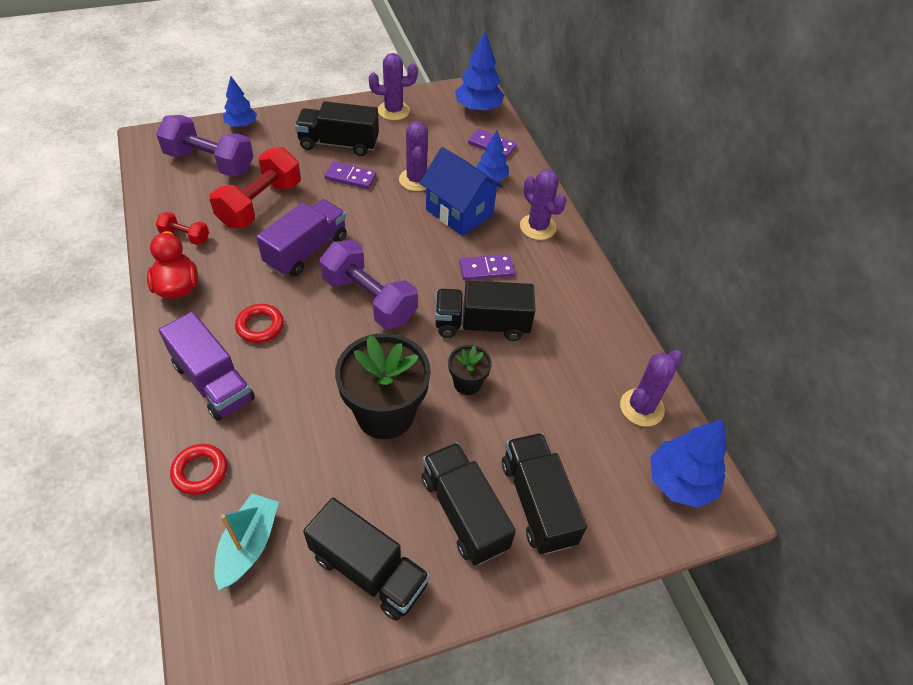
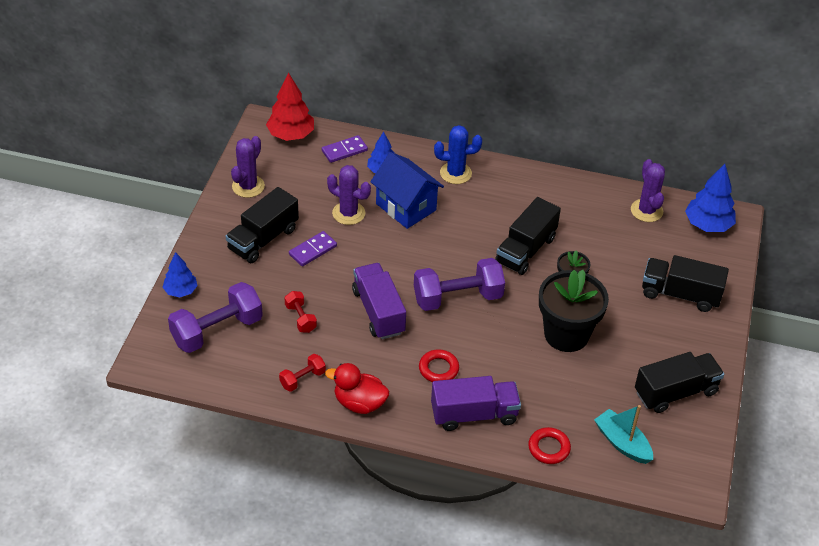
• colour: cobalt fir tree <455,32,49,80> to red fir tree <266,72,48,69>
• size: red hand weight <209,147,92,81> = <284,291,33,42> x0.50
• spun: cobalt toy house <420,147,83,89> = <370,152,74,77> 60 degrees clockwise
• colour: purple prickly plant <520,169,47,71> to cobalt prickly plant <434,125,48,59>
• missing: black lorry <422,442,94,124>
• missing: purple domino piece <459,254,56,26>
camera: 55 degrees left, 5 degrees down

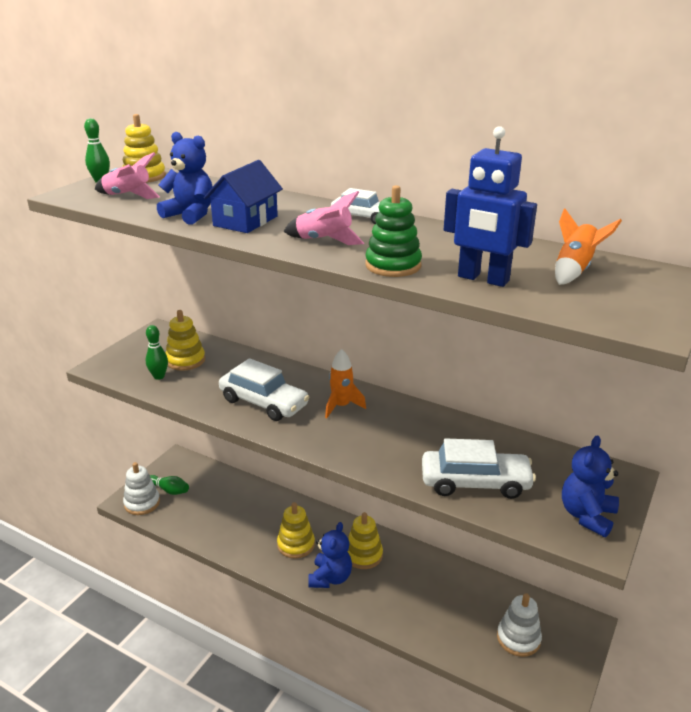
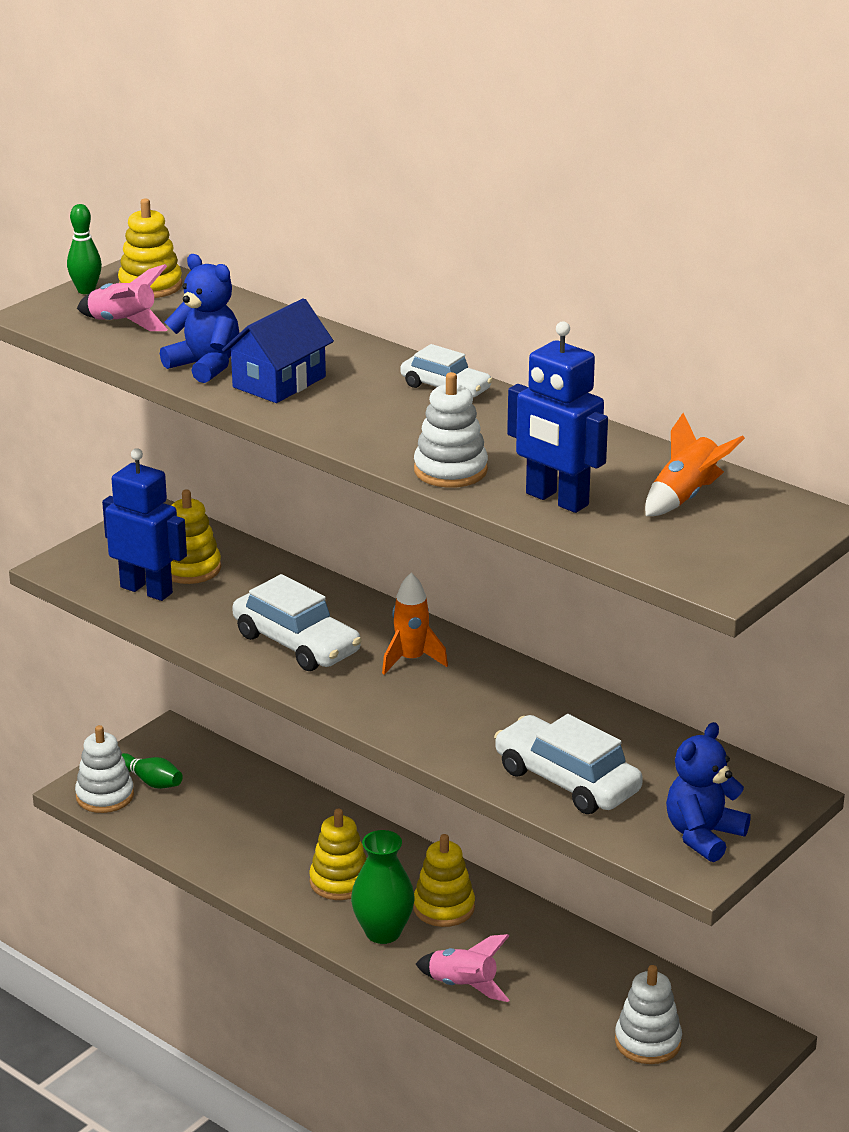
• exchanged: leaf-green bowling pin <146,325,22,55> to cobalt toy robot <102,448,85,153>
• exchanged: cobalt stuffed bear <308,522,44,66> to leaf-green tall vase <351,830,63,114>
• colour: leaf-green stacking rings <365,185,57,92> to snow-white stacking rings <414,372,74,116>
• relocated: pink spaceship <284,191,80,54> to <416,934,93,68>
• spun: snow-white automobile <422,438,114,61> = <494,714,149,100> 150 degrees counterclockwise
camera: 10 degrees right, 0 degrees up

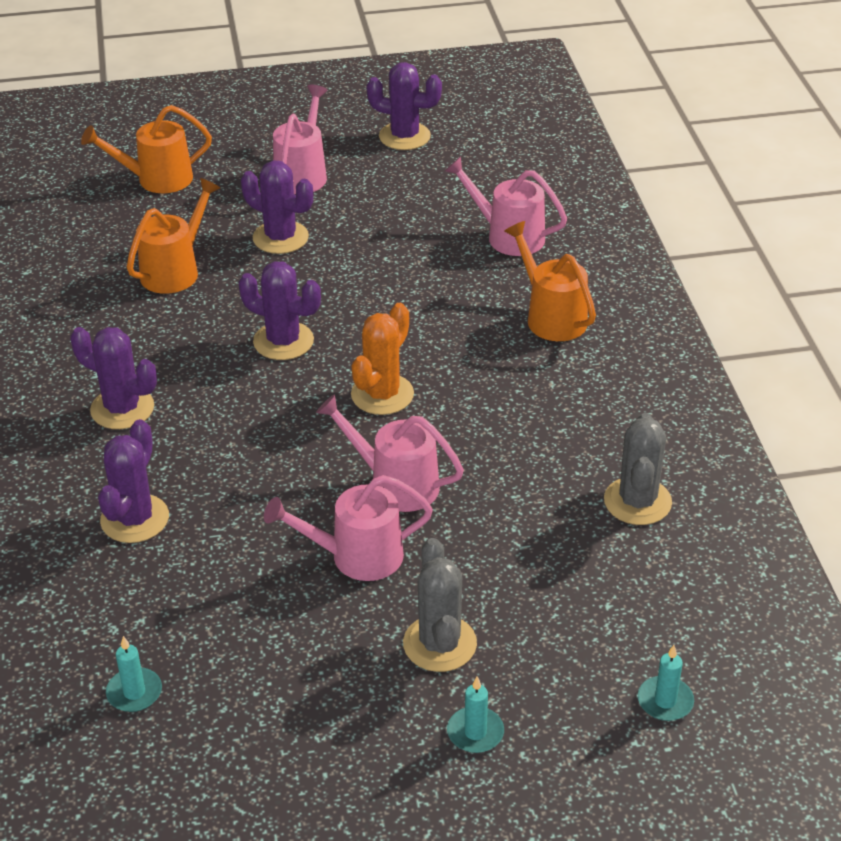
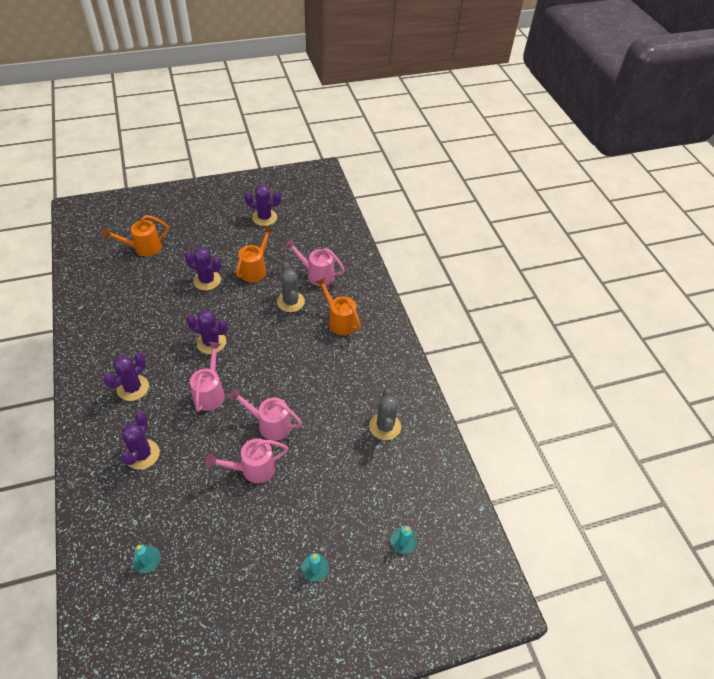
• spun: purple prickly plant <70,327,87,102> = <104,353,45,48> 75 degrees counterclockwise
• relocated: pink sprinkling can <273,85,55,109> to <190,342,35,70>
• relocated: orange-coloured sprinkling can <127,178,93,116> to <236,226,38,56>
• relocated: grey prickly plant <403,538,74,134> to <277,262,28,50>
• missing: orange-coloured prickly plant <351,303,63,112>
camera: 10 degrees left, 10 degrees up

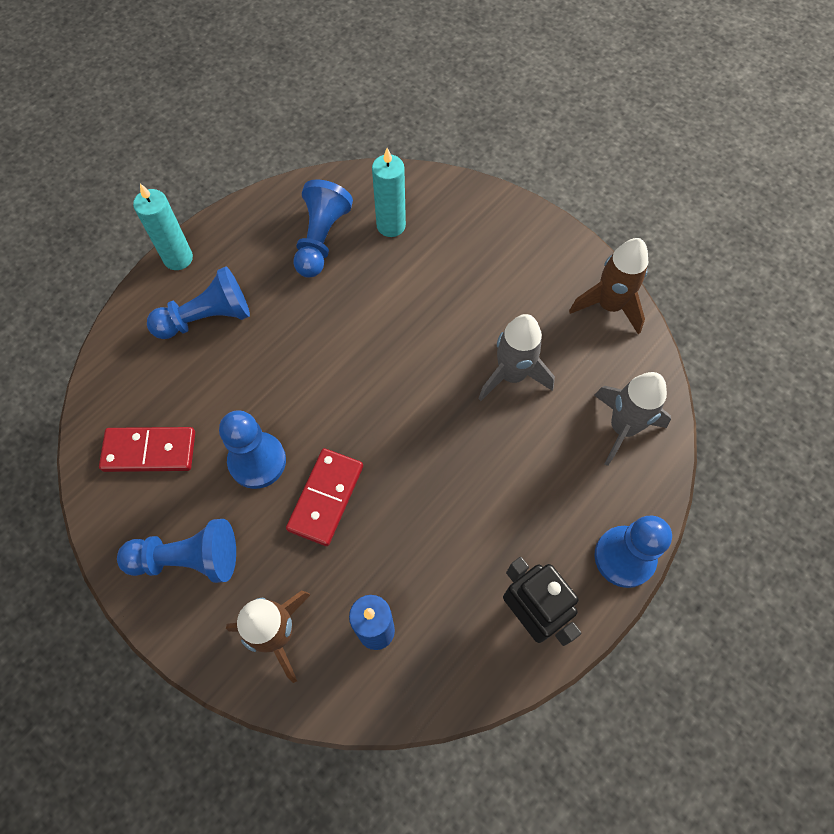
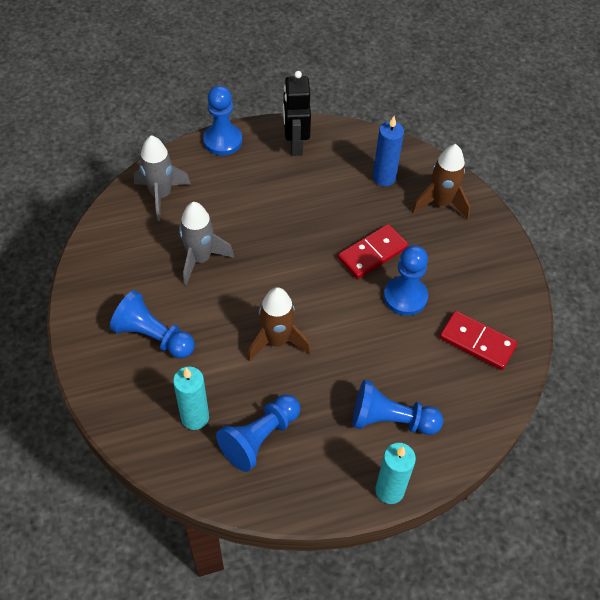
• relocated: cobalt game pawn <117,519,119,64> to <110,290,85,68>
• relocated: russet spaceship <569,238,79,96> to <247,287,64,74>
camera: 150 degrees left, 10 degrees down

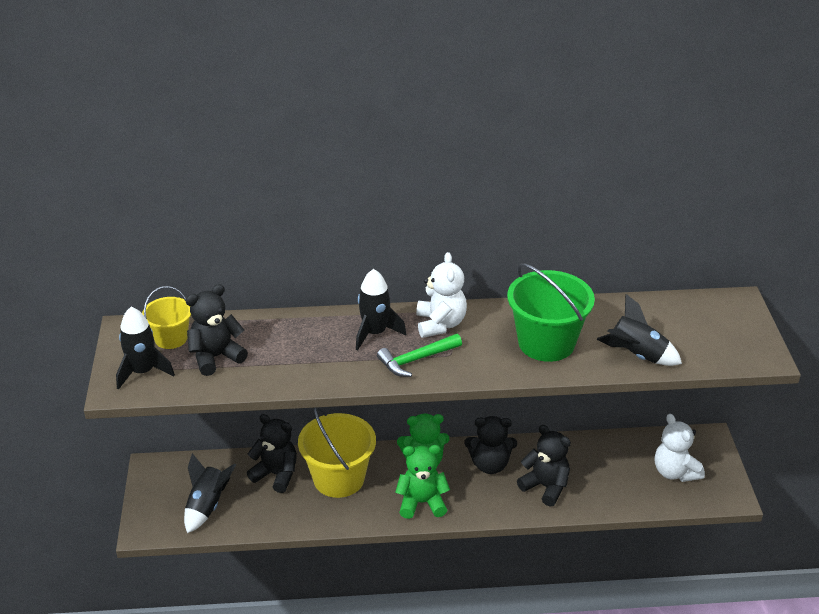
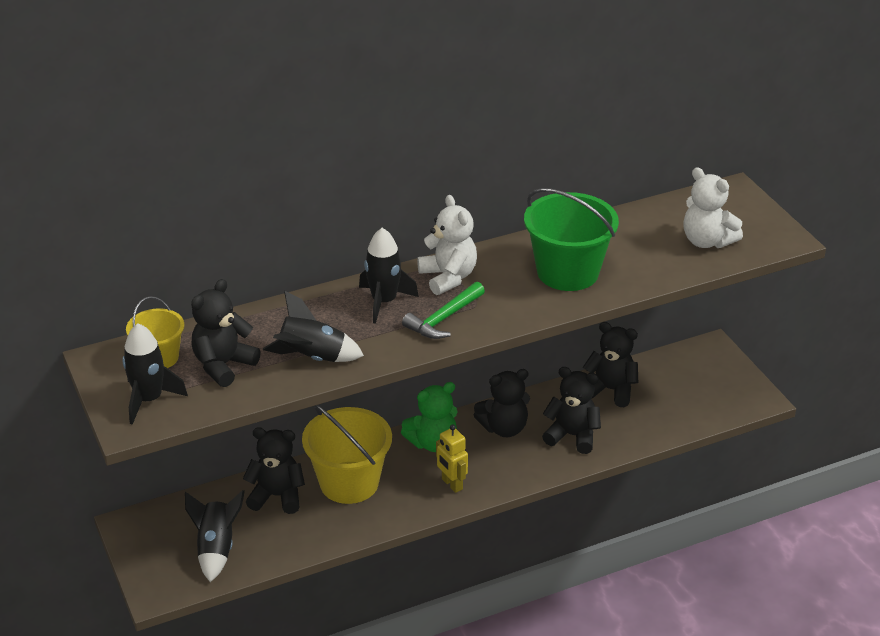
• relocated: black spaceship <596,294,86,72> to <263,291,101,71>
• exchanged: leaf-green stuffed bear <395,445,55,74> to bright yellow toy robot <436,425,32,68>
• appeared: black stuffed bear <583,322,55,85>
• relocated: snow-white stuffed bear <655,414,50,68> to <683,167,60,81>
camera: 20 degrees left, 0 degrees up

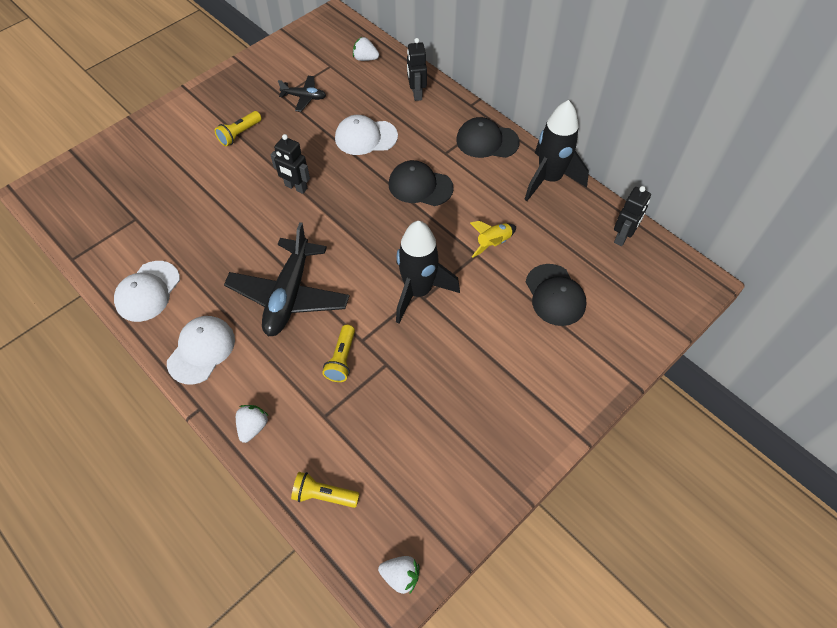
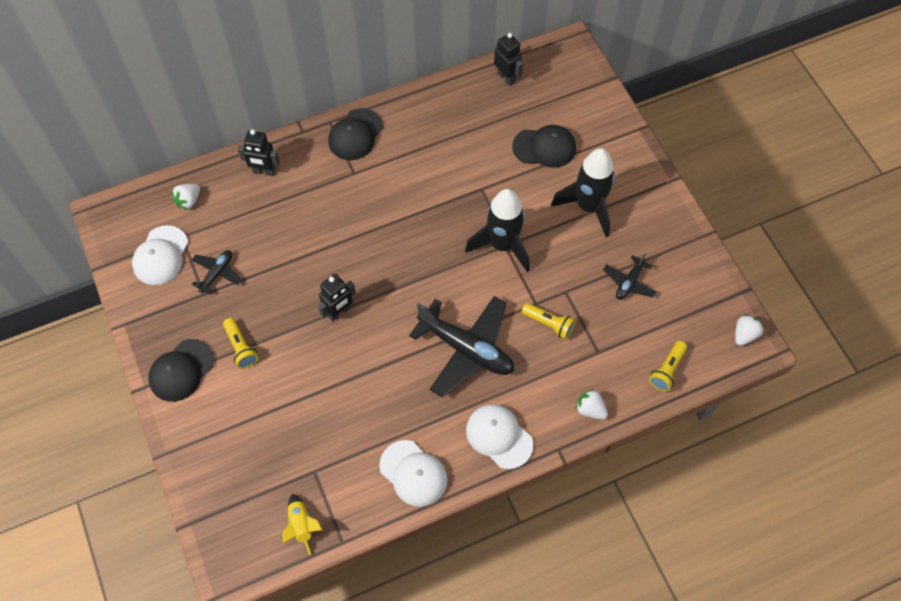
• relocated: snow-white cap <335,115,63,40> to <132,225,56,60>
• relocated: black cap <389,160,65,46> to <148,339,66,63>
• relocated: bright yellow spaceship <470,221,46,37> to <282,494,40,61>
• relocated: black spaceship <524,100,65,101> to <551,148,64,89>
• appeared: black toy plane <603,253,54,47>
camera: 70 degrees left, 5 degrees up

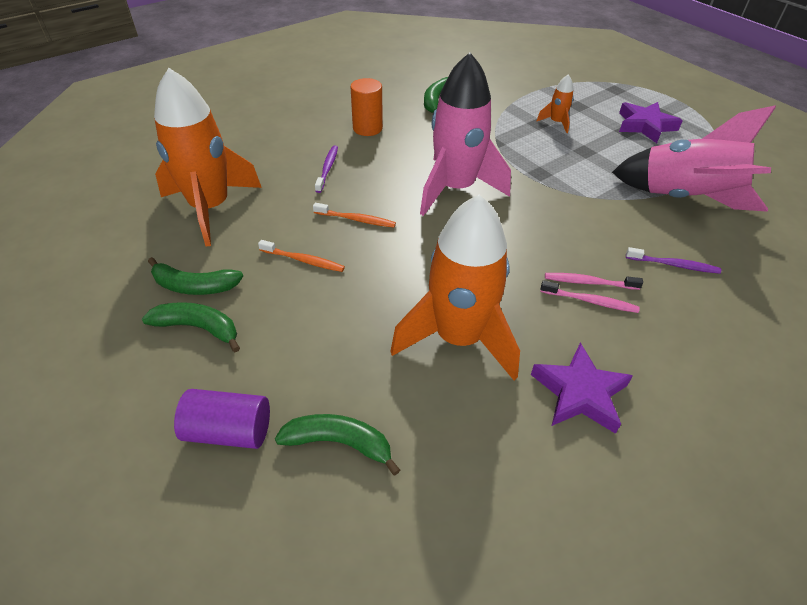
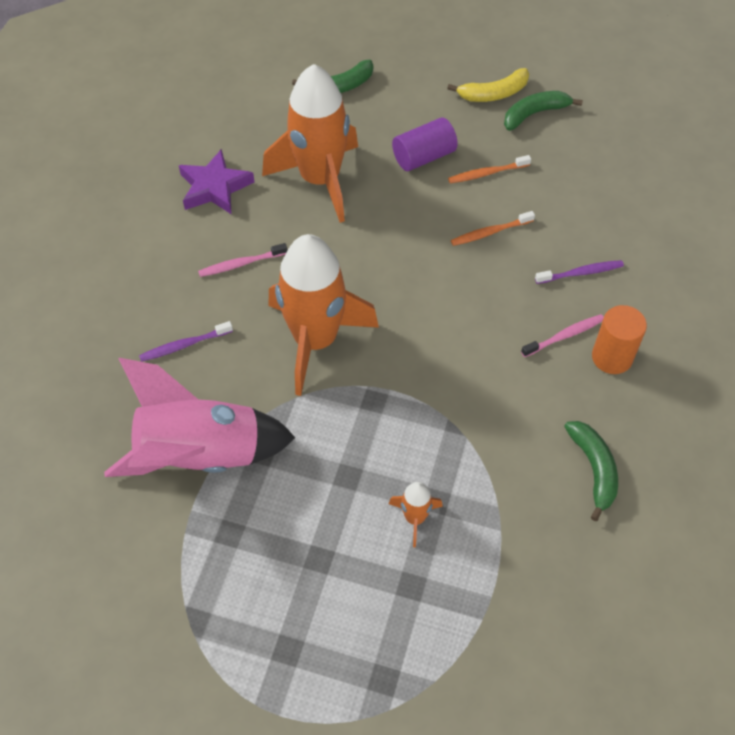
• relocated: orange-coloured spaceship <154,68,108,178> to <269,234,110,162>
• relocated: purple solid cylinder <174,389,96,60> to <392,117,66,54>
• colour: leaf-green toy banana <142,302,98,50> to bright yellow toy banana <447,68,82,34>
• relocated: pink dental brush <545,273,98,17> to <521,314,83,43>
• spun: purple dental brush <315,145,23,48> = <535,260,89,24> 75 degrees counterclockwise
• missing: pink spaceship <420,52,91,164>
• missing: purple star <619,102,64,41>
camera: 145 degrees right, 10 degrees up

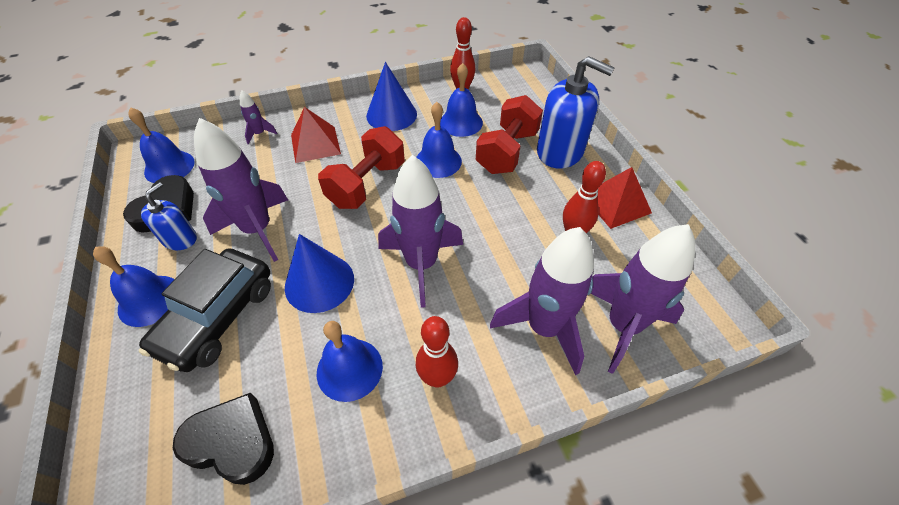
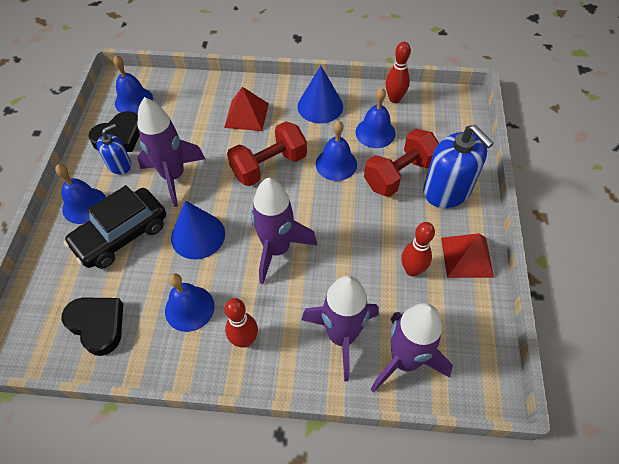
• missing: purple spaceship <240,91,37,54>
camera: 25 degrees right, 5 degrees up

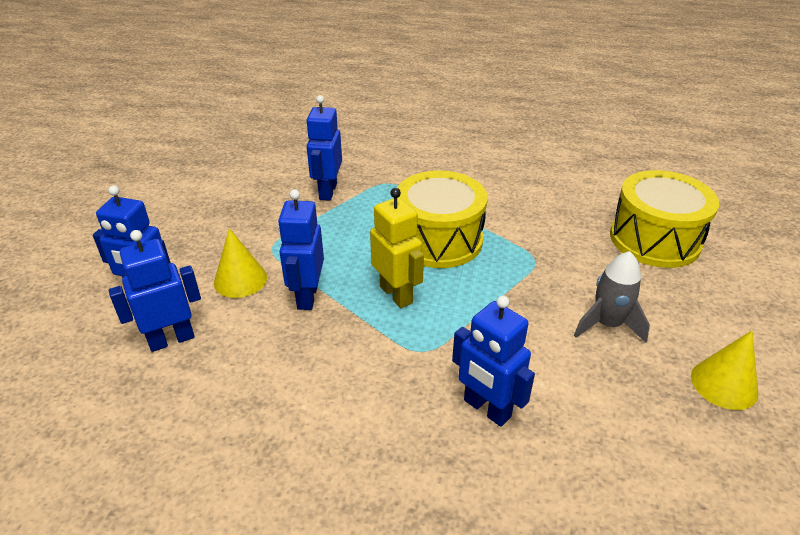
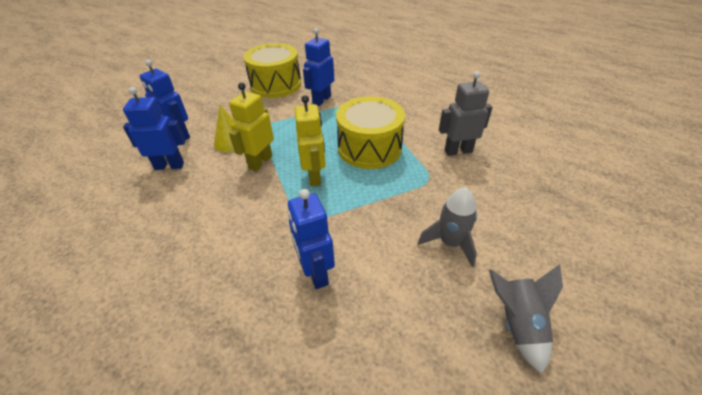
• colour: cobalt toy robot <278,189,46,121> to bright yellow toy robot <229,83,45,88>
• relocated: bright yellow drum <610,170,109,98> to <243,43,58,55>
• appeared: grey toy robot <439,71,53,85>
• exchanged: bright yellow solid cone <691,331,67,79> to grey spaceship <489,264,74,110>
camera: 25 degrees right, 5 degrees up

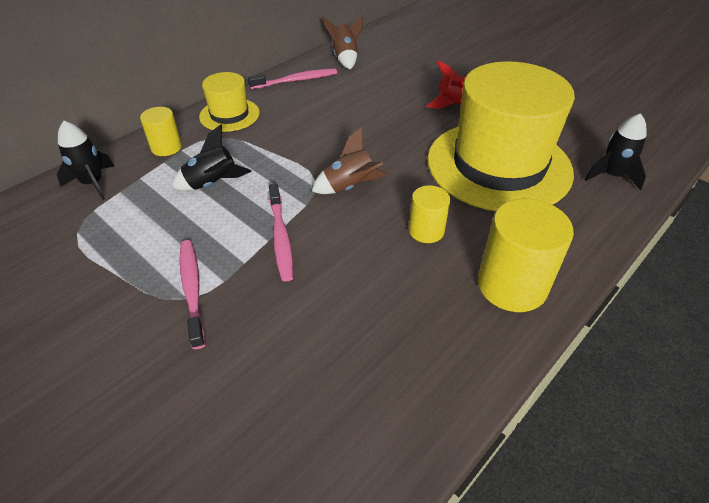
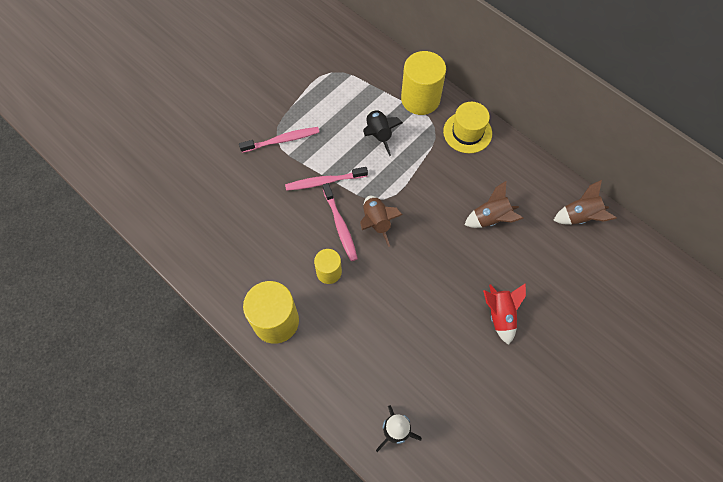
• relocated: pink dental brush <248,68,89,21> to <323,183,35,78>
• size: bright yellow solid cylinder <140,107,42,49> = <401,51,45,64> x1.75
• appeared: russet spaceship <464,181,60,47>
• missing: black spaceship <57,121,58,79>
• missing: bright yellow top hat <427,61,148,150>
camera: 90 degrees right, 20 degrees up

